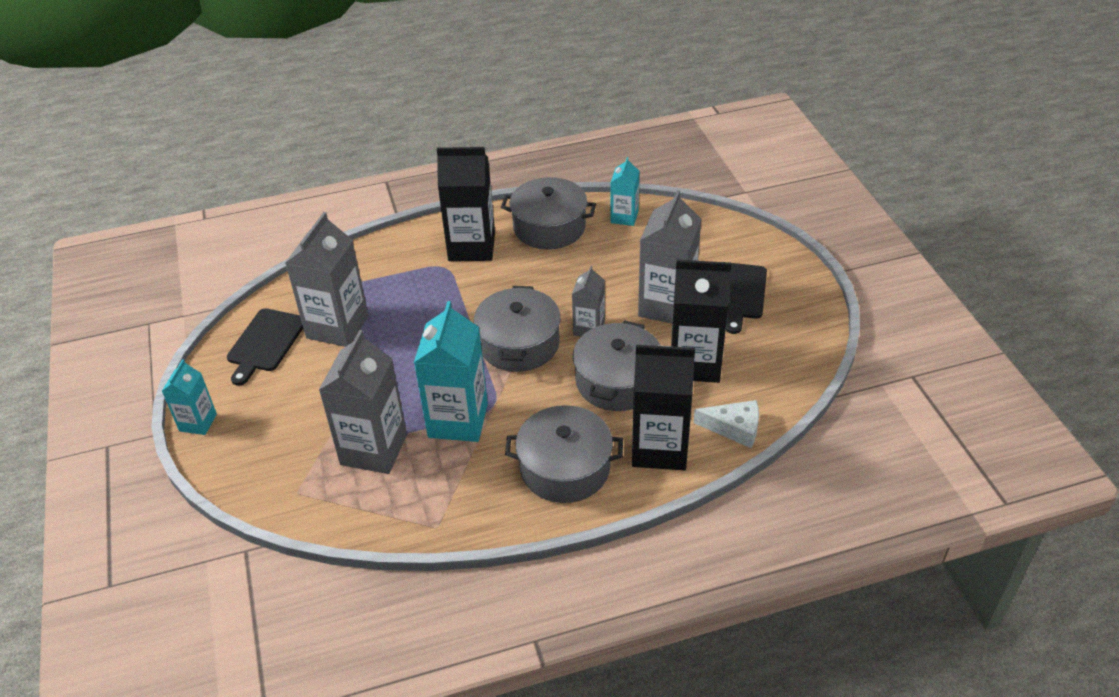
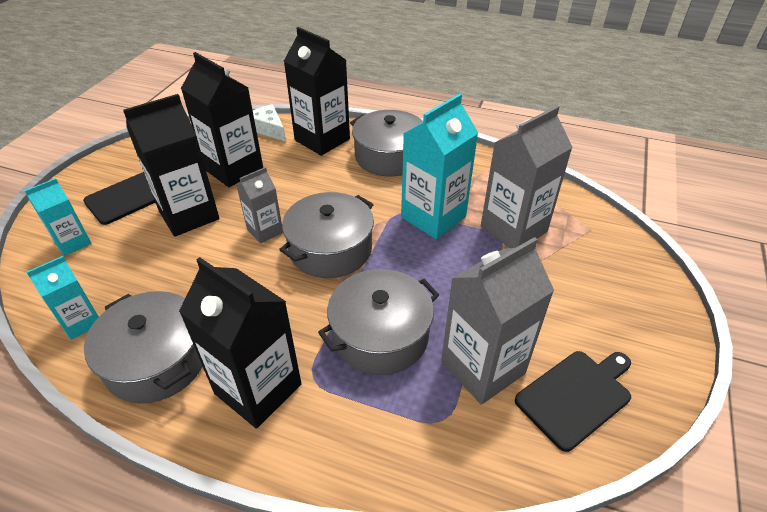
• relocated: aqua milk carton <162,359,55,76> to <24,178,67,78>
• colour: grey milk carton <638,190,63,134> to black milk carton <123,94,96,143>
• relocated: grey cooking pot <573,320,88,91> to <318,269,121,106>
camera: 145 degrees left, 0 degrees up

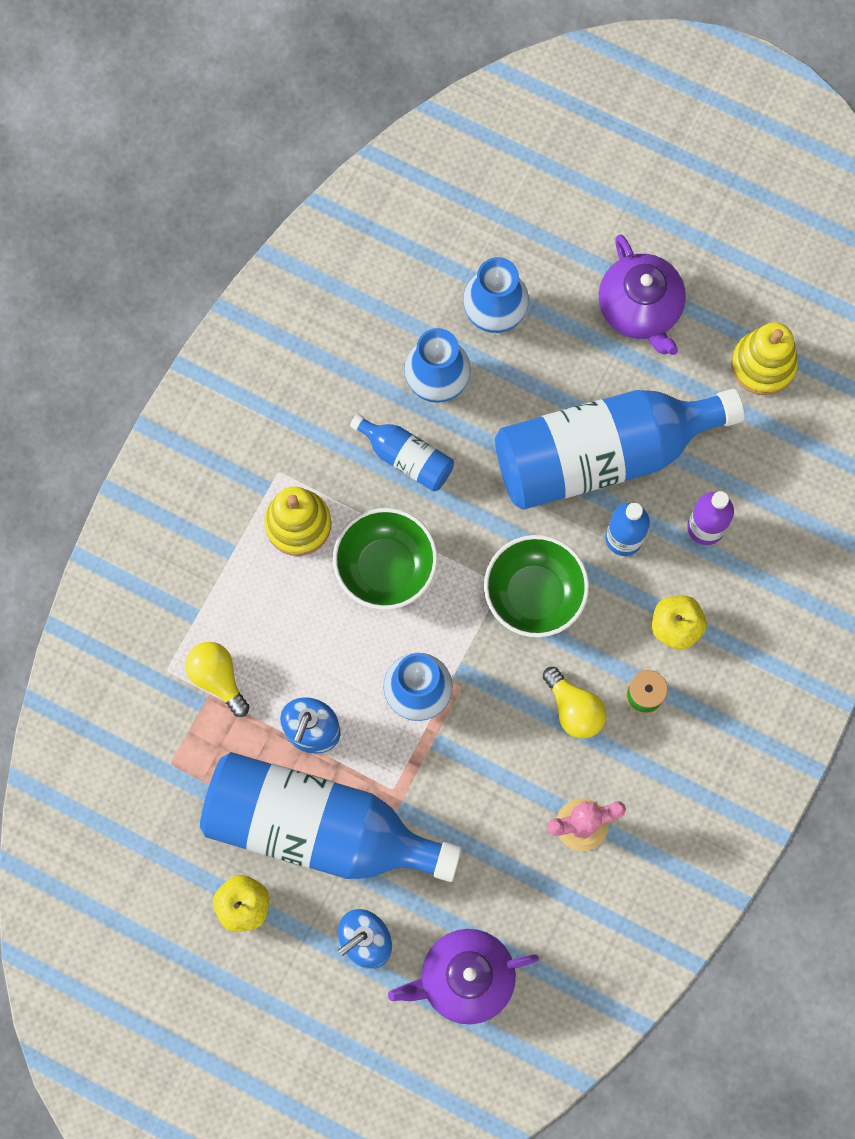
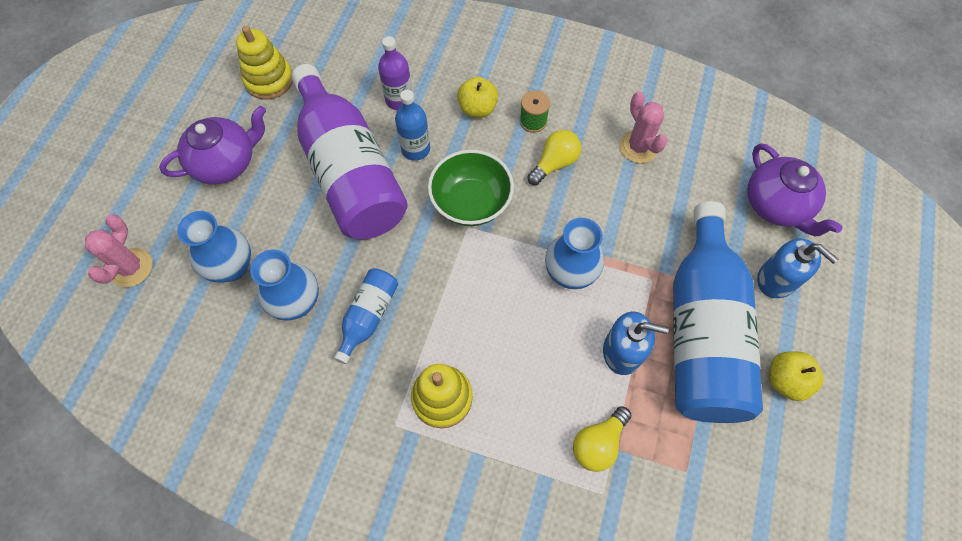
• appeared: pink prickly plant <85,214,68,73>
• colour: cobalt drink bottle <495,389,250,121> to purple drink bottle <291,64,117,175>
• missing: leaf-green deep dish <333,508,105,102>
camera: 100 degrees left, 10 degrees down

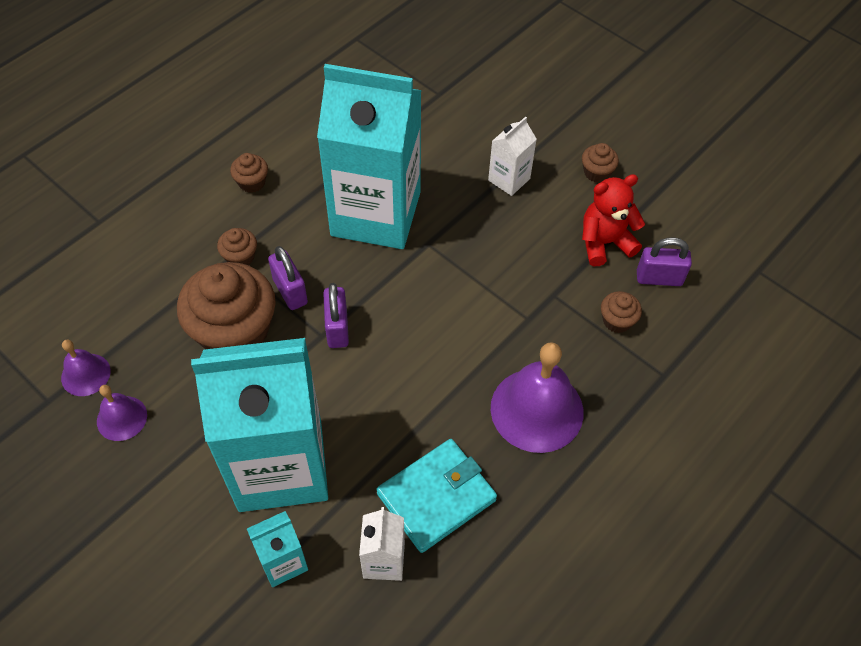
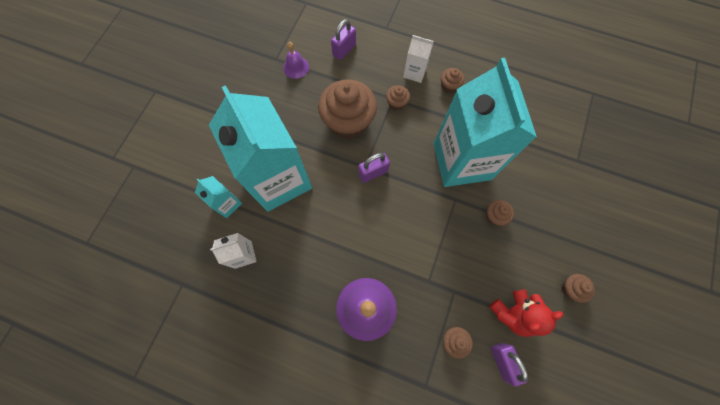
• relocated: purple padlock <268,246,40,64> to <331,19,25,41>
• relocated: snow-white milk carton <488,116,49,80> to <403,35,30,48>
• appeared: russet muffin <486,200,28,26>
• spun: red stuffed bear <582,174,63,92> = <489,289,74,48> 105 degrees clockwise
• missing: purple hand bell <97,385,50,56>
• missing: aqua card wallet <377,439,120,114>
camera: 70 degrees right, 15 degrees up

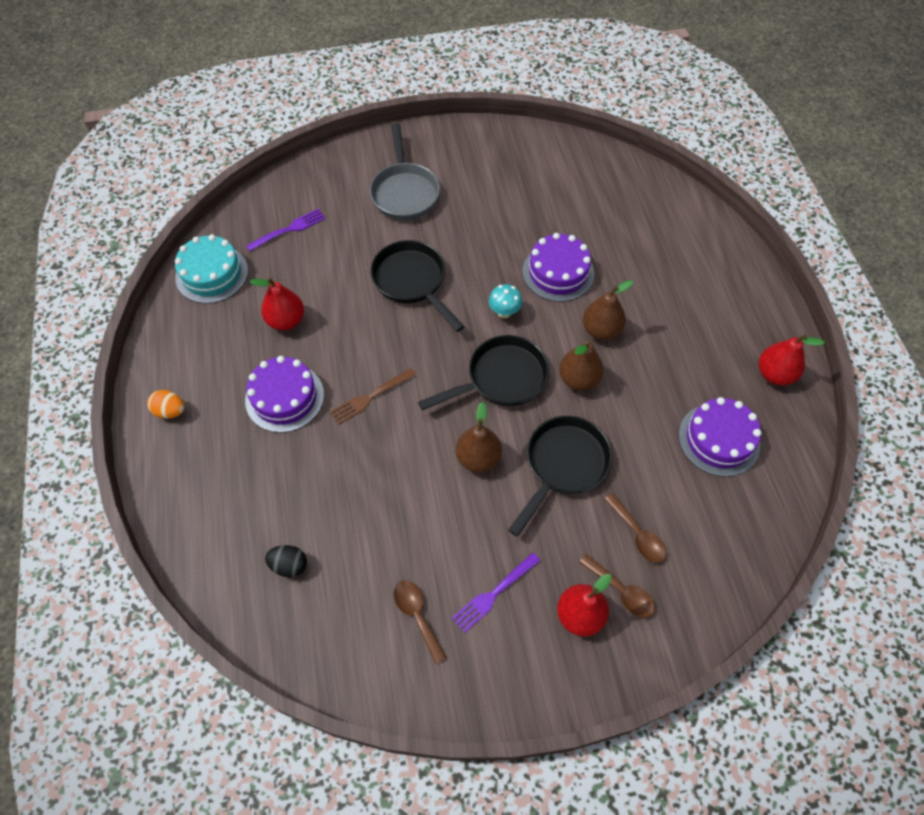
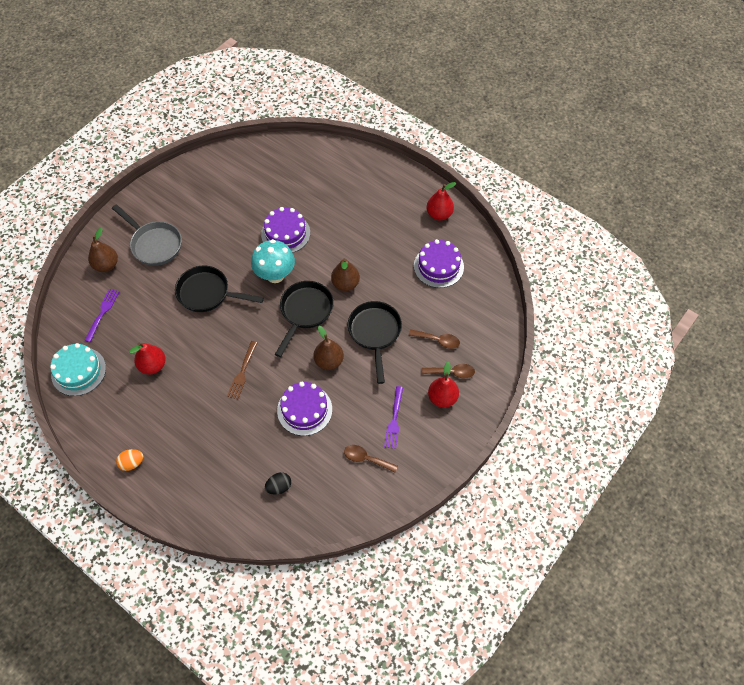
• relocated: russet pear fruit <583,280,51,60> to <88,227,30,45>
• size: aqua toadstool <489,284,33,34> = <251,239,44,44> x1.87
• relocated: purple cake <245,356,79,77> to <277,382,55,54>
camera: 40 degrees left, 0 degrees up

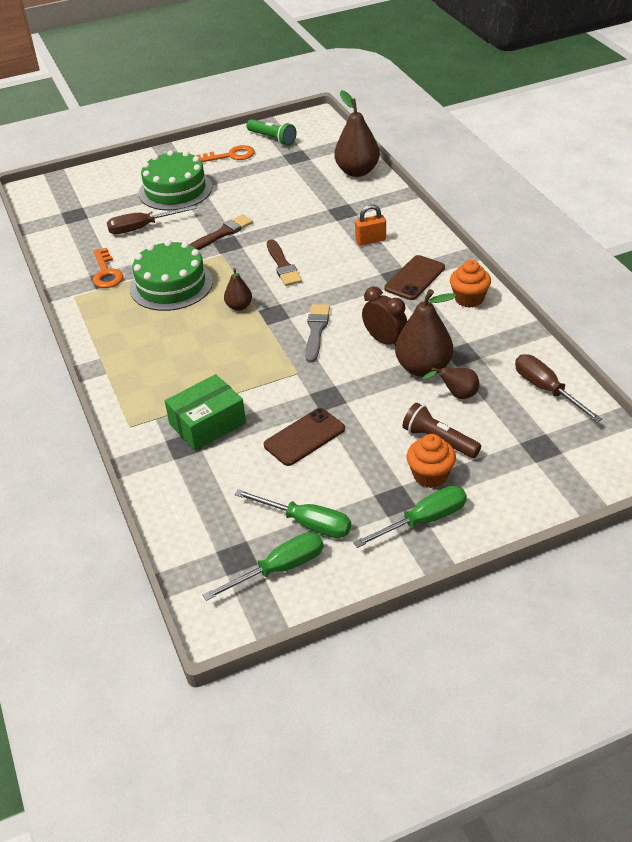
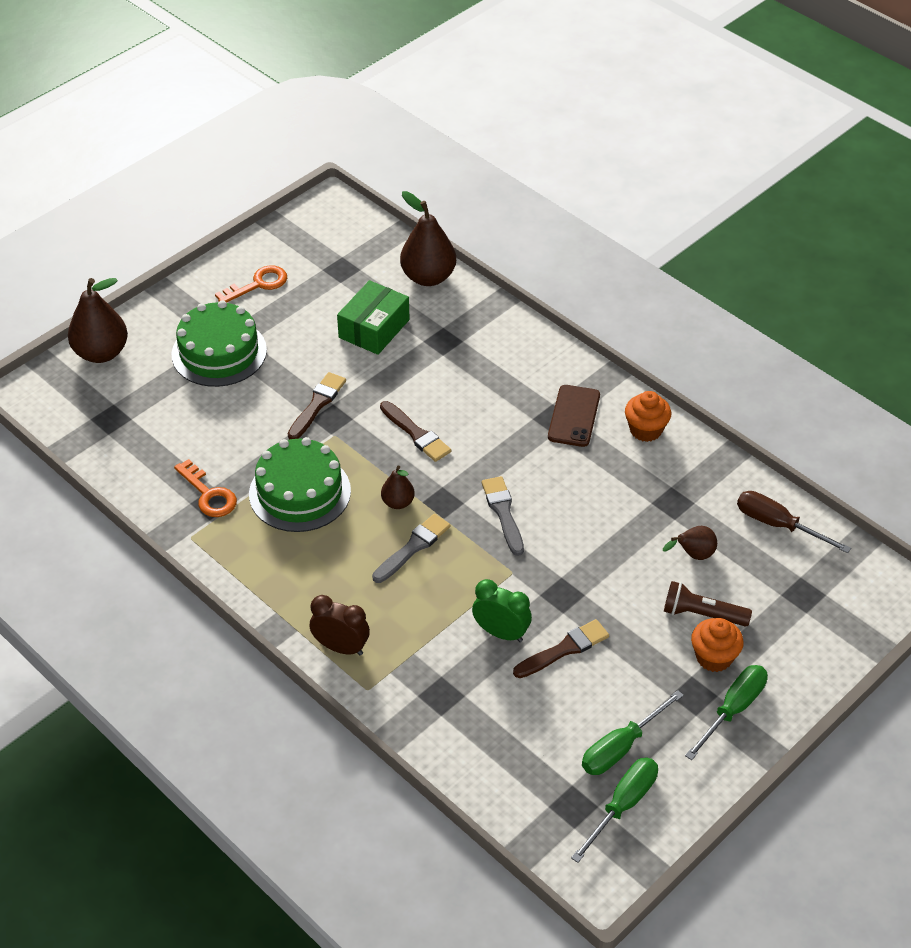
• relocated: russet pear fruit <395,289,61,88> to <68,278,60,85>
• relocated: russet bedside clock <362,287,45,59> to <310,595,60,60>
• relocated: leaf-green parcel <165,374,81,77> to <337,280,73,75>
• appeared: grey brush <372,514,78,69>
• appeared: leaf-green bedside clock <472,579,60,63>
• exchanged: russet phone <264,408,81,58> to russet brush <513,619,96,59>
• spun: leaf-green screwdriver <234,489,117,49> = <582,690,102,85> 135 degrees clockwise
• missing: russet screwdriver <107,205,90,29>
• missing: leaf-green pocket torch <247,119,50,26>
• missing: orange-coloured padlock <355,204,31,42>
camera: 25 degrees left, 5 degrees up

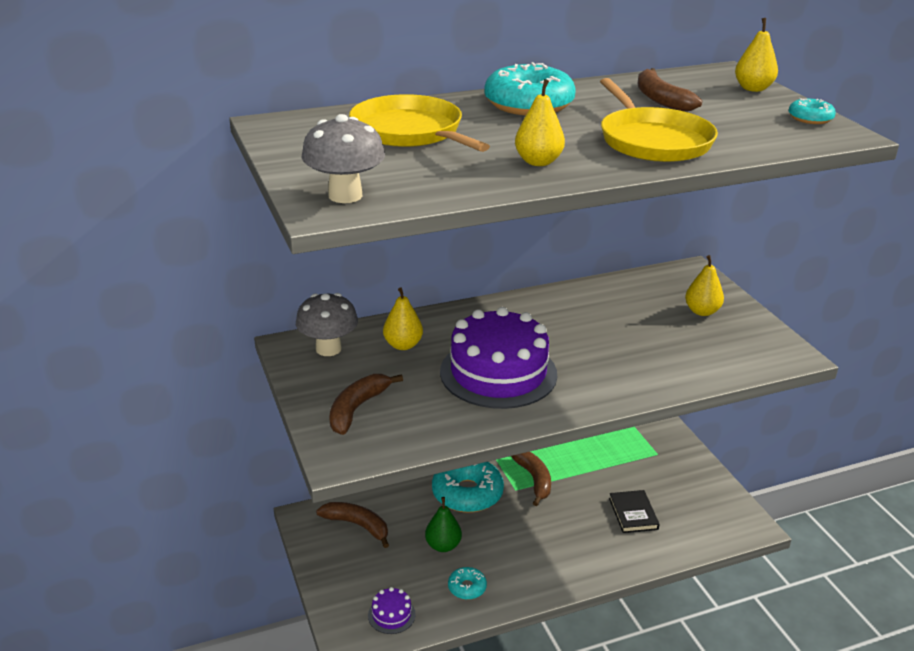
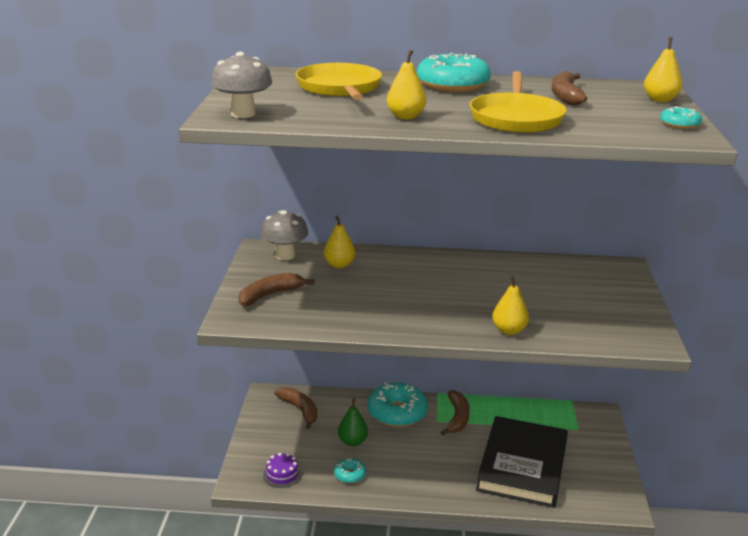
• size: black book <609,490,51,43> = <476,416,92,92> x2.32
• relocated: bright yellow pear fruit <685,255,39,61> to <492,276,37,59>
• missing: purple cake <440,307,117,102>
camera: 25 degrees right, 5 degrees down

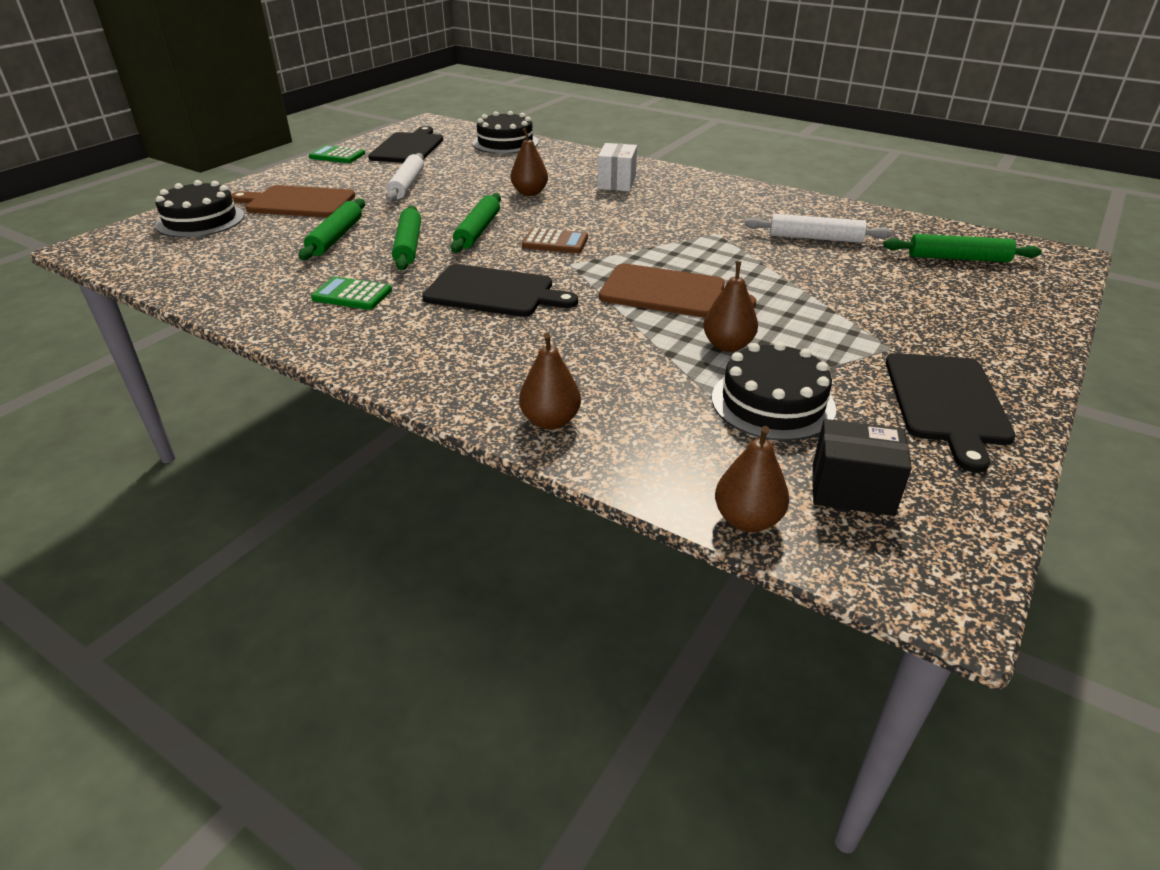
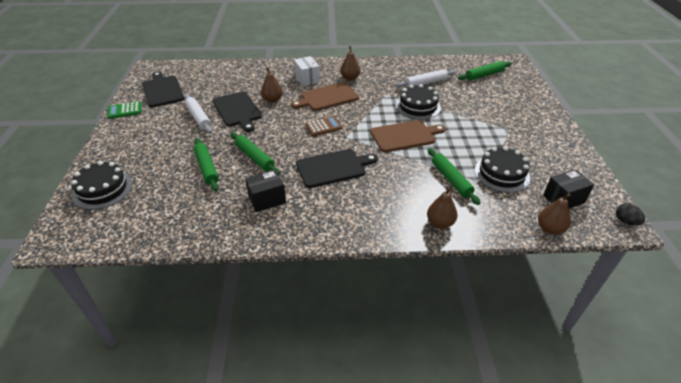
• relocated: black bread board <885,353,131,120> to <213,91,49,41>
• exchanged: leaf-green pocket calculator <311,277,81,33> to black parcel <245,170,41,42>
• relocated: russet bread board <231,185,124,32> to <291,82,68,29>
• relocated: russet pear fruit <703,261,55,91> to <340,46,20,35>
• relocated: black cake <472,111,67,43> to <396,84,45,36>
• relocated: leaf-green dough roller <451,193,50,60> to <428,148,53,57>
• appeared: black toy egg <616,203,29,23>
camera: 35 degrees left, 5 degrees up

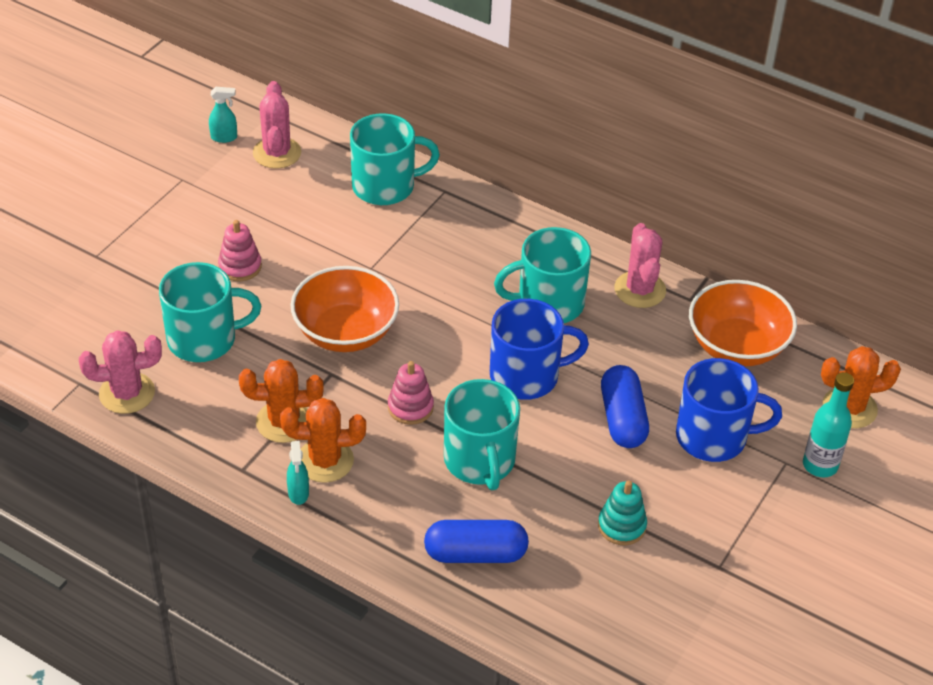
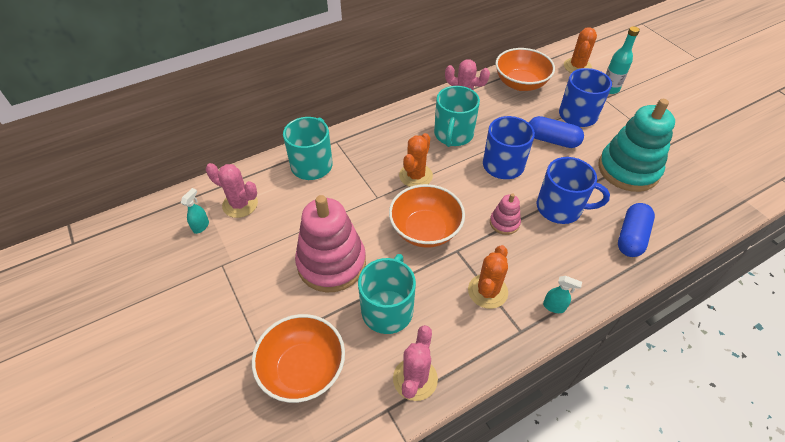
• appeared: orange-coloured deep dish <252,314,93,89>
• size: pink stacking rings <218,220,44,61> = <295,195,71,98> x2.17
• relocated: orange-coloured prickly plant <280,398,86,85> to <399,133,34,54>
• colour: aqua coffee mug <444,379,76,111> to cobalt coffee mug <537,157,73,67>
• size: aqua stacking rings <598,480,49,65> = <598,99,77,93> x2.17
camera: 60 degrees left, 5 degrees up

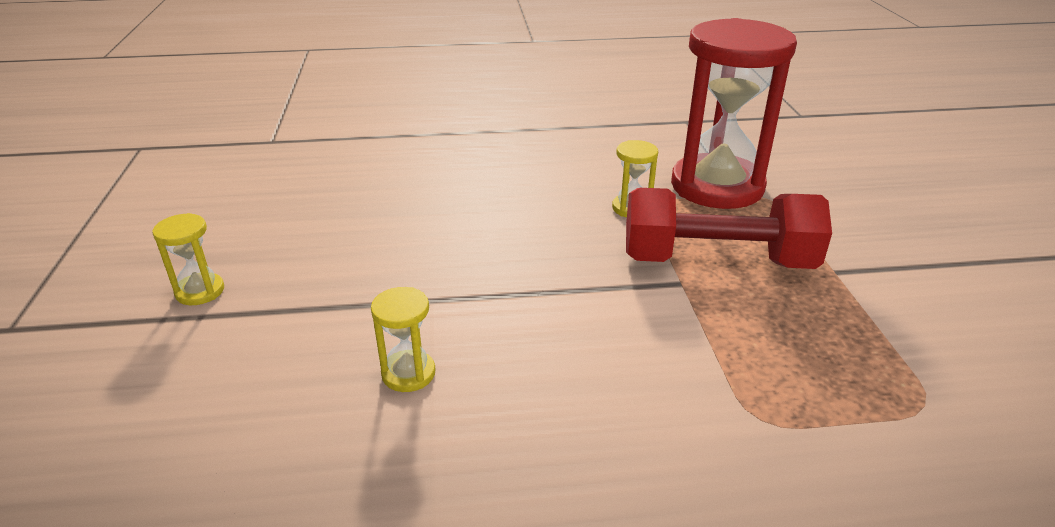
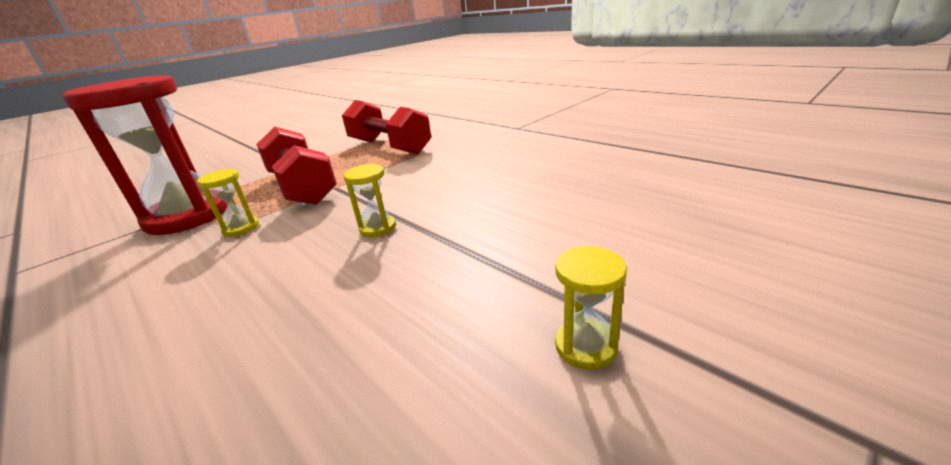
• appeared: red hand weight <342,100,89,55>
• relocated: bright yellow sand timer <371,287,65,105> to <344,164,52,73>
camera: 125 degrees left, 5 degrees down

